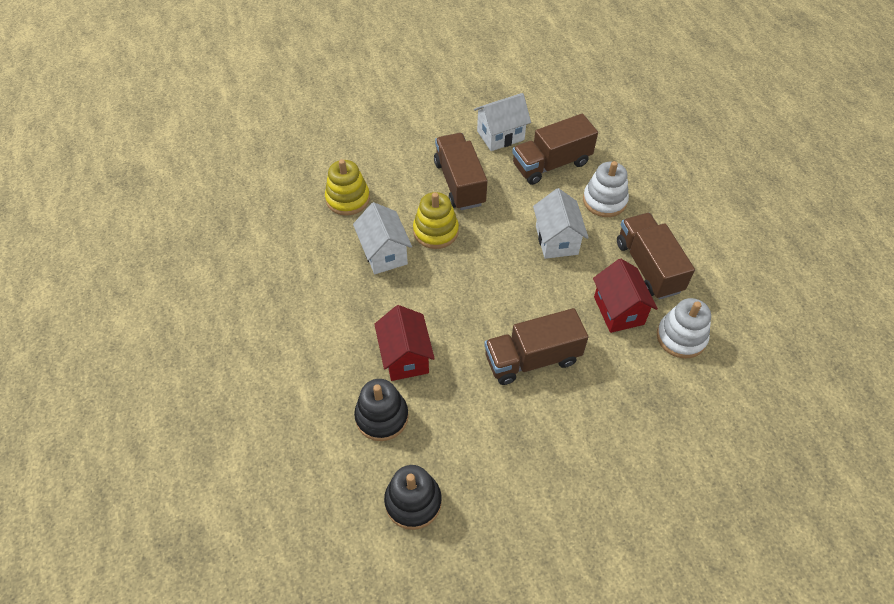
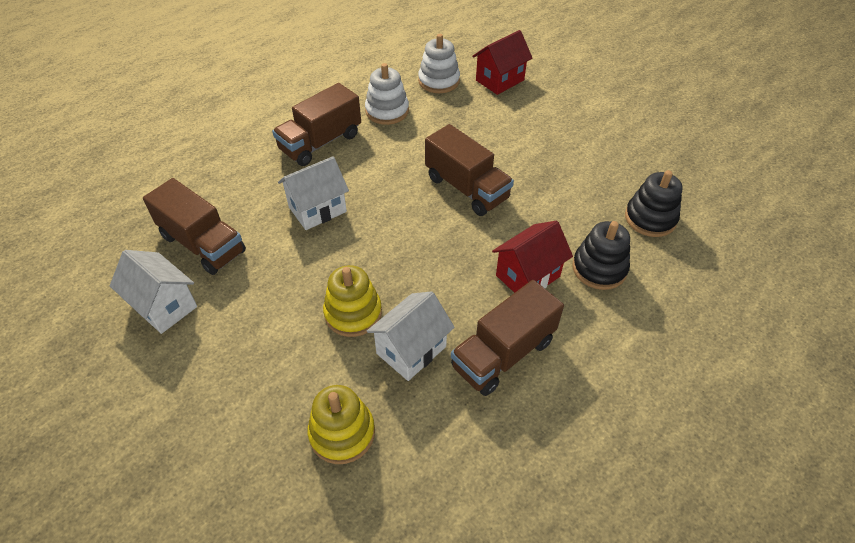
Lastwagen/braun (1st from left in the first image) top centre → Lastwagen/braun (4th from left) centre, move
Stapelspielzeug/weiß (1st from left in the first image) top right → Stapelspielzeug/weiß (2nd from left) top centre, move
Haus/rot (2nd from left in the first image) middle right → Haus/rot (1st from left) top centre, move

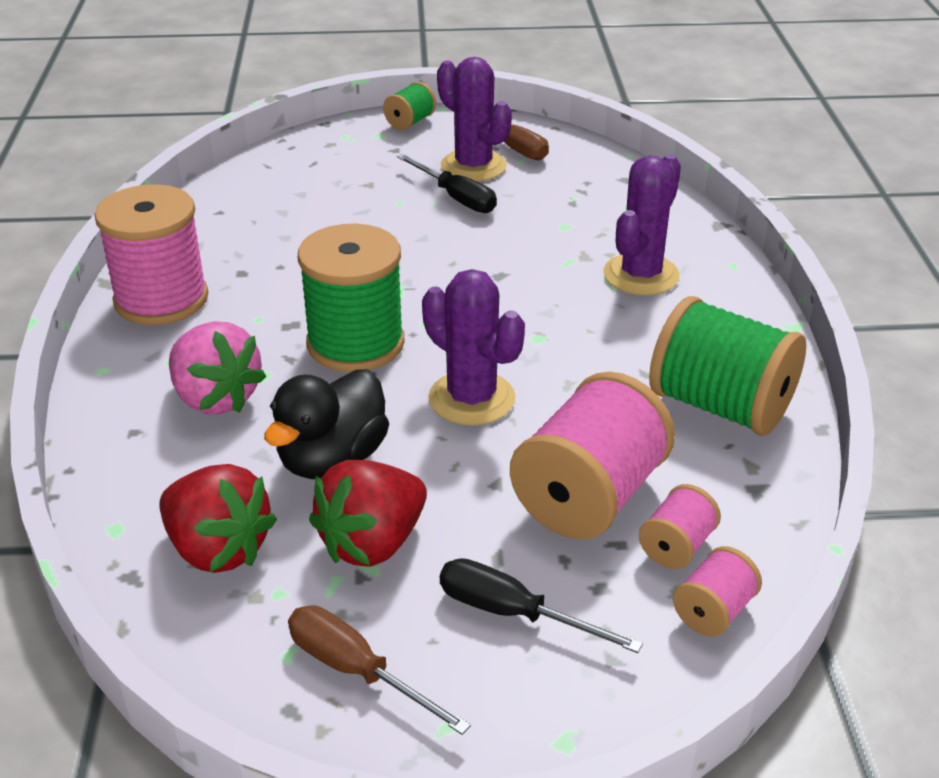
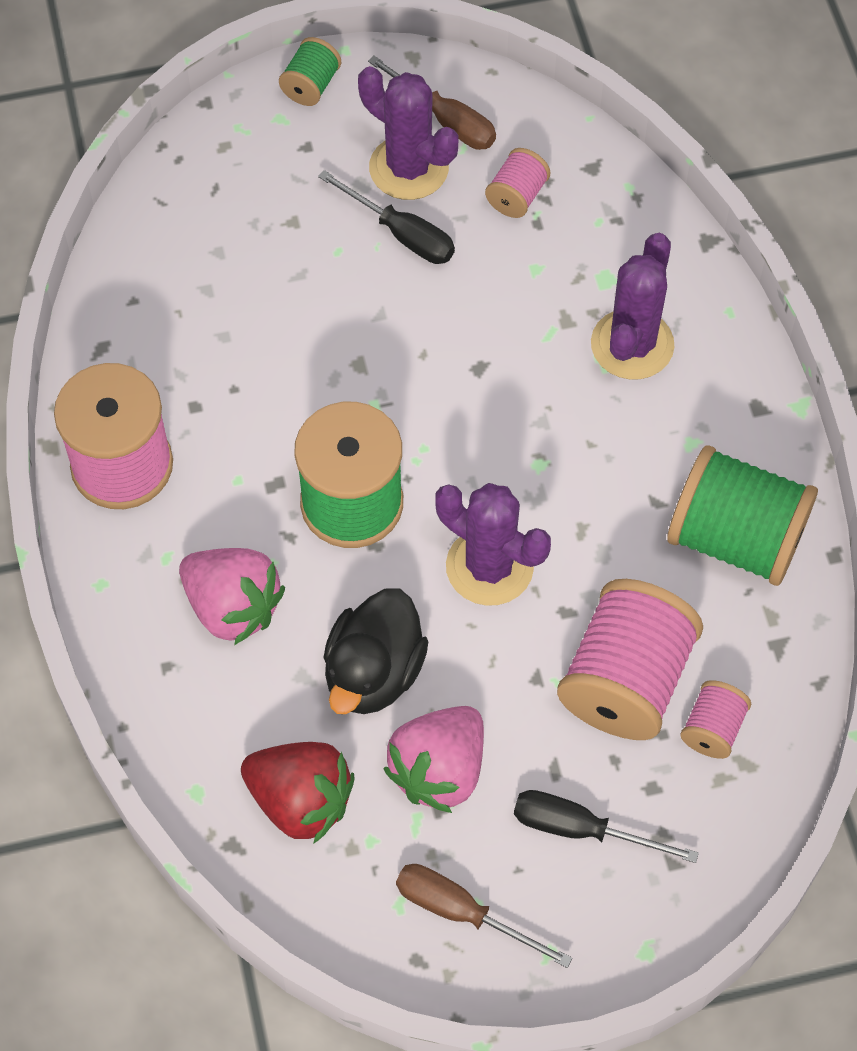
Erdbeere/rot (2nd from left) centre → Erdbeere/rosa (2nd from left) bottom centre
Garnrolle/rosa (4th from left in the first image) bottom right → Garnrolle/rosa (2nd from left) top centre, move

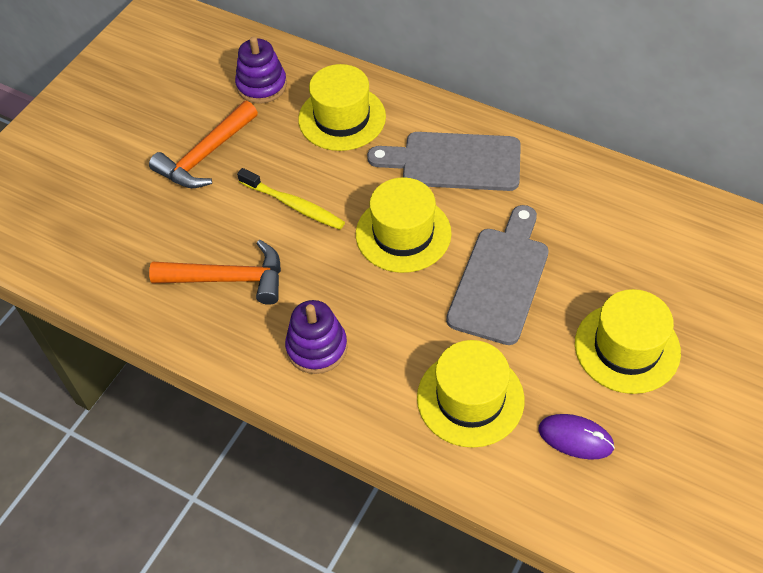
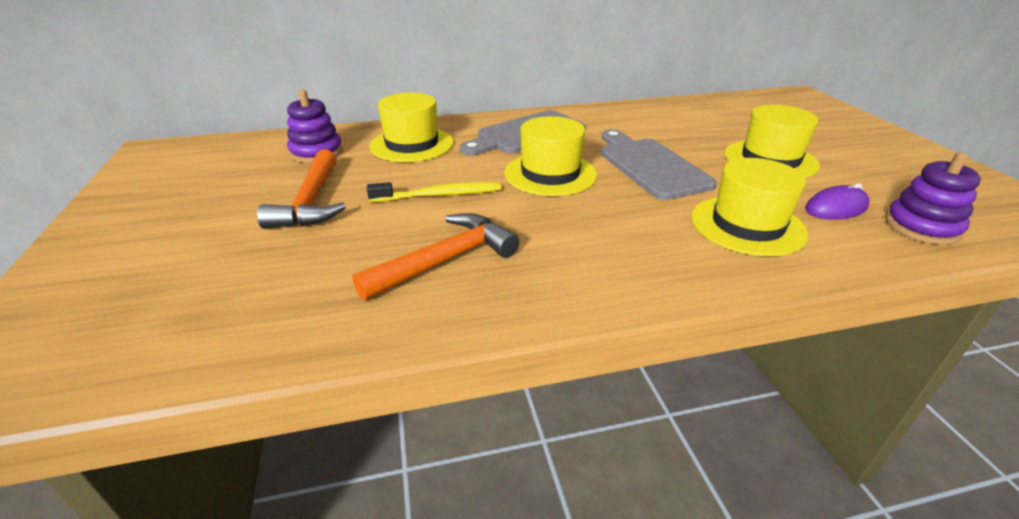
Stapelspielzeug/lila (2nd from left) centre → Stapelspielzeug/lila (2nd from left) middle right, move

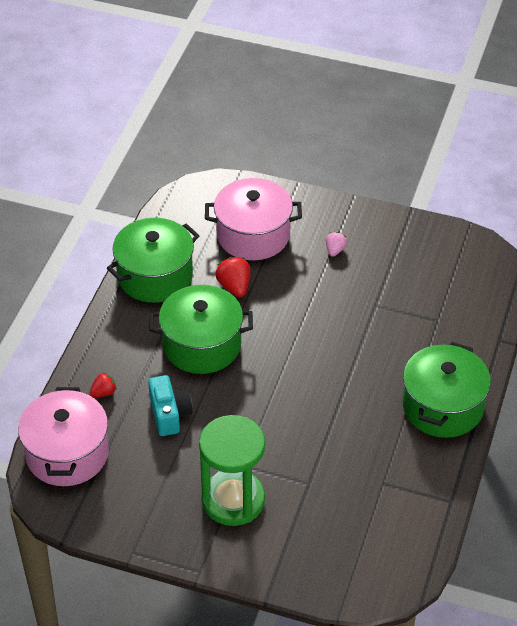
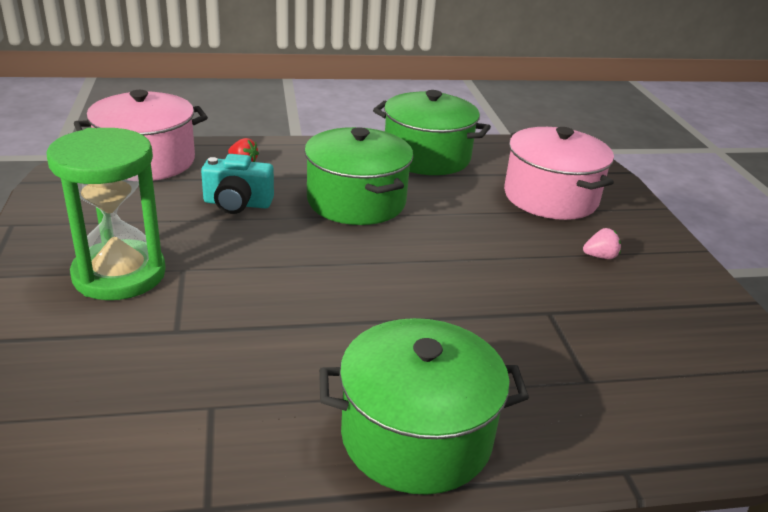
Erdbeere/rot (2nd from left) centre → -
Kamera/türkis middle left, 45 degrees clockwise

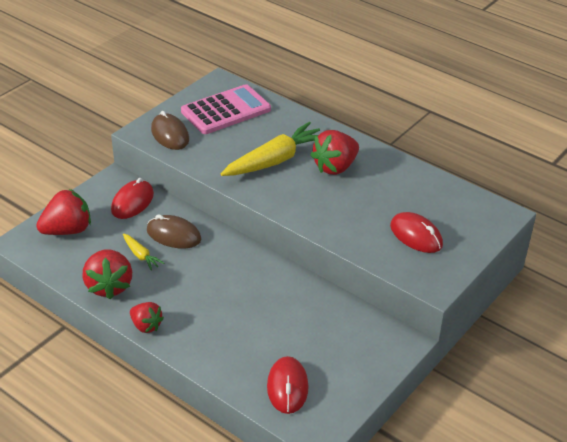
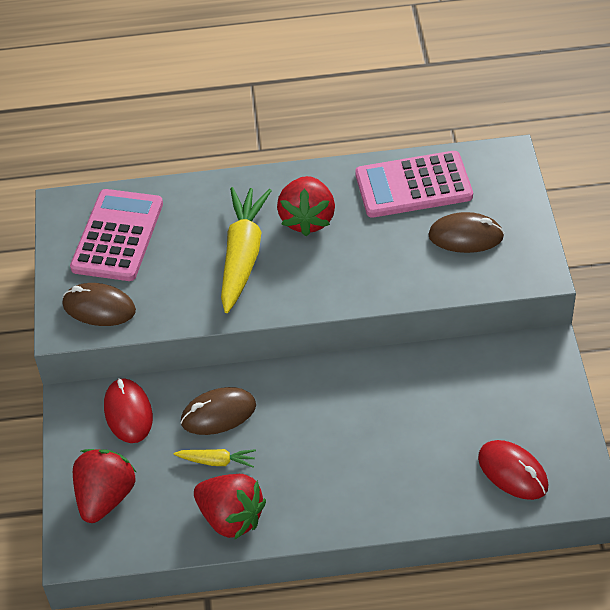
Computermaus/rot (3rd from left) middle right → Computermaus/braun (3rd from left) middle right
Erdbeere/rot (3rd from left) bottom left → -
- → Taschenrechner/rosa (2nd from left) top right

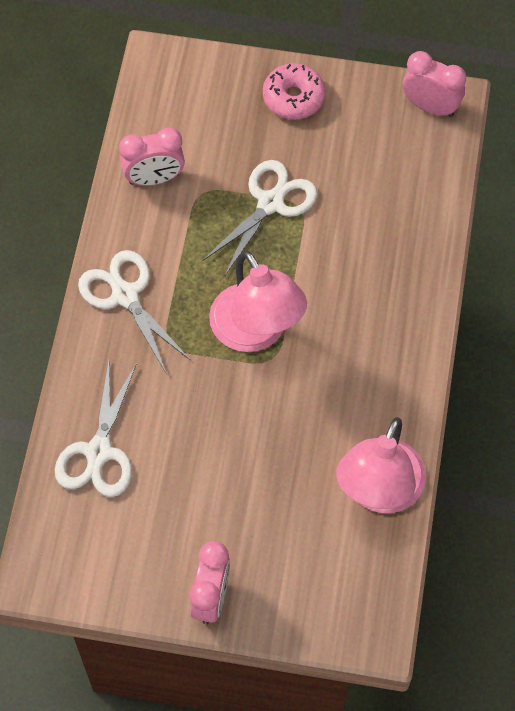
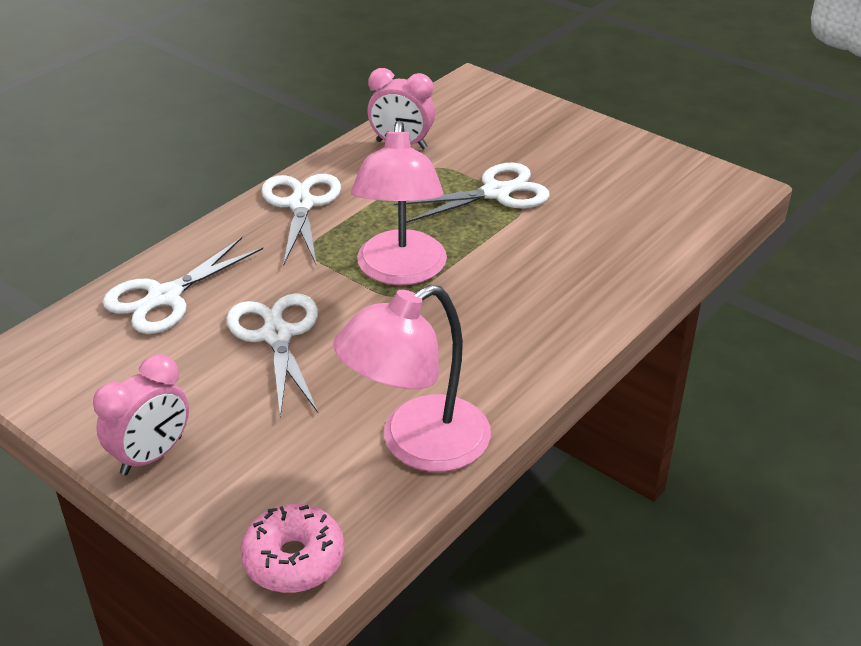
Wecker/rosa (3rd from left) top right → -
Donut/rosa top centre → Donut/rosa bottom centre, move
- → Schere/weiß (2nd from left) middle left

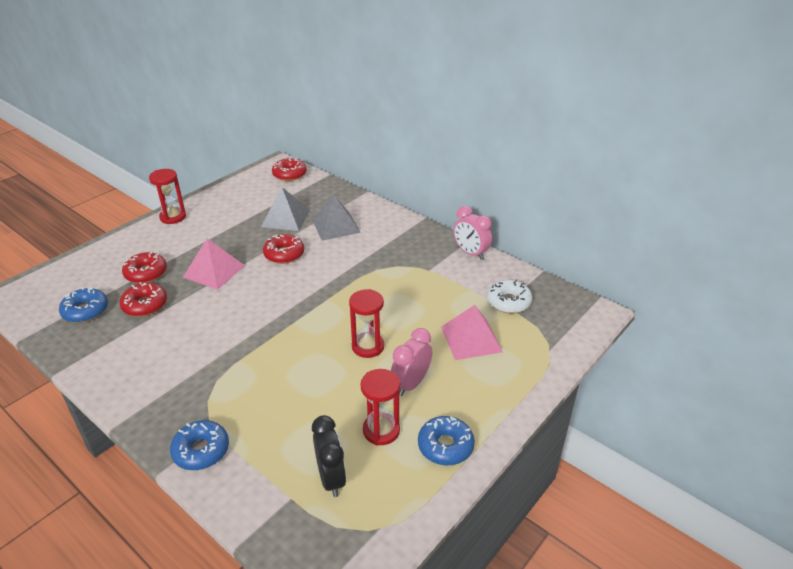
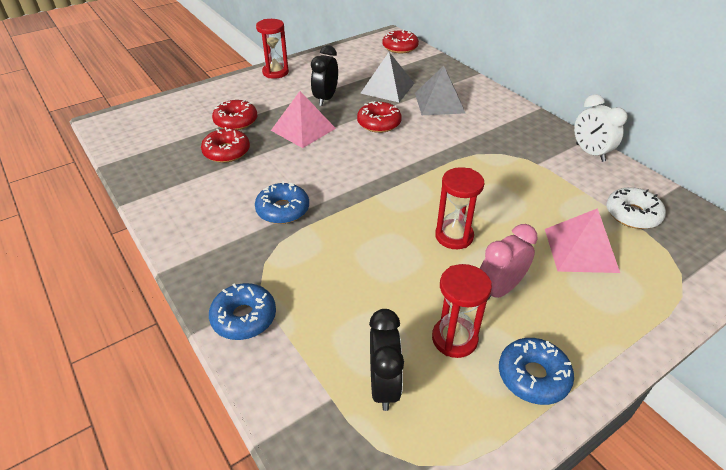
Wecker/rosa (2nd from left) centre → Wecker/weiß top right
Donut/blau (1st from left in the first image) middle left → Donut/blau (2nd from left) centre, move
- → Wecker/schwarz (1st from left) top centre

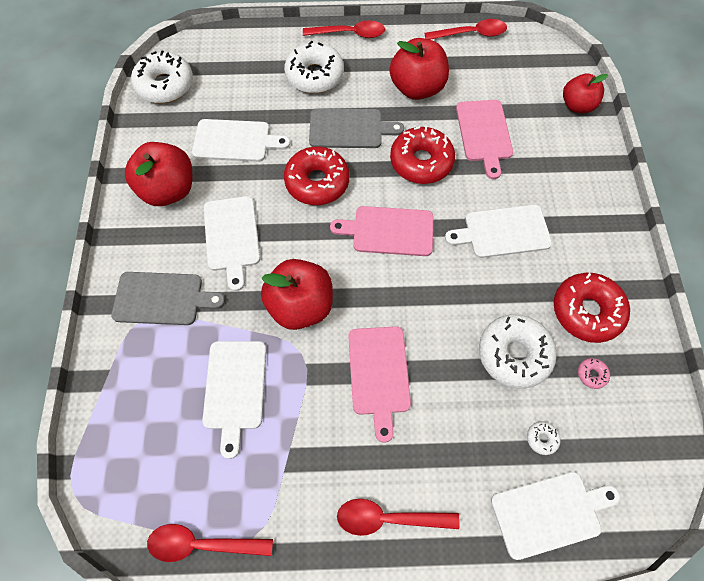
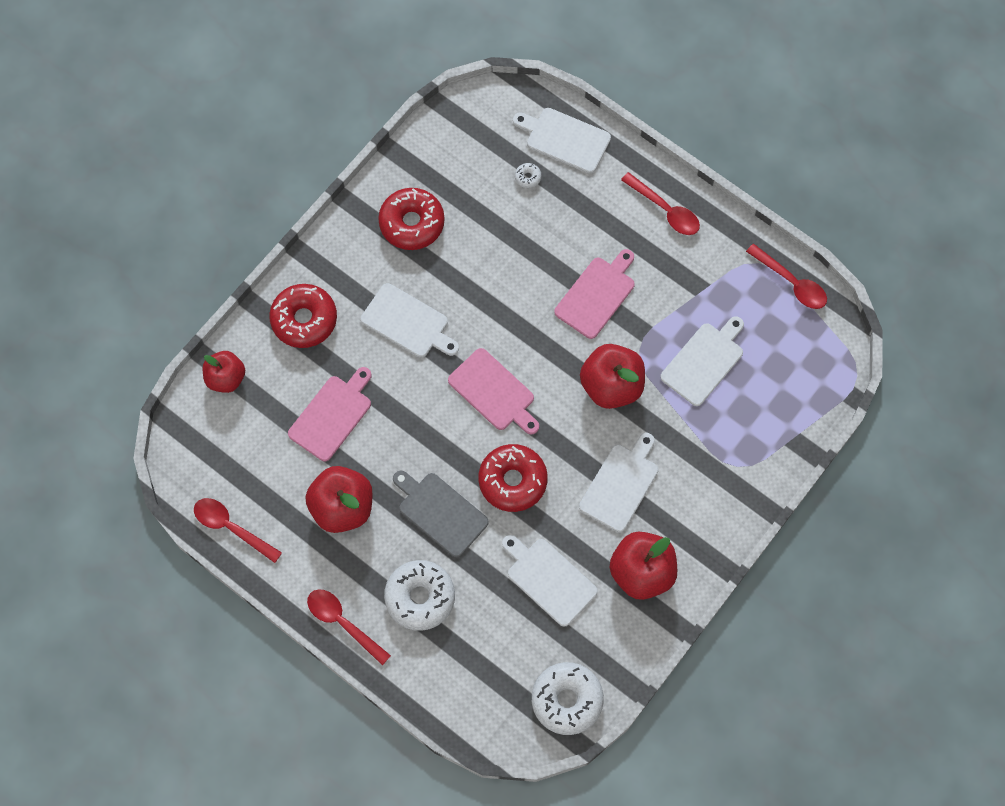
Donut/rot (2nd from left in the first image) top centre → Donut/rot (1st from left) middle left, move
Schneidebrett/grau (1st from left) middle left → -
Donut/weiß (3rd from left) middle right → -
Donut/rosa middle right → -

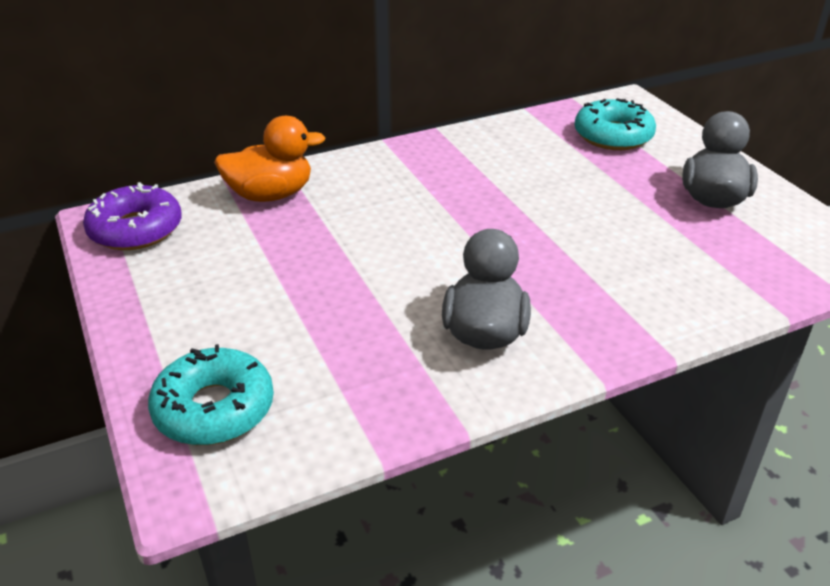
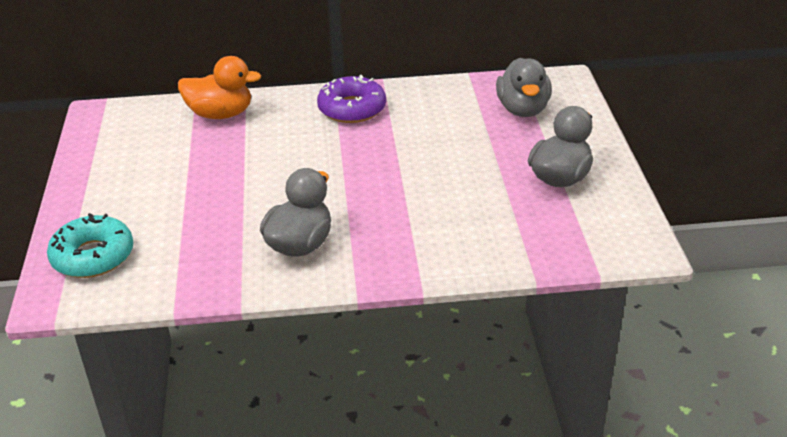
Donut/türkis (2nd from left) top right → Ente/grau (2nd from left) top centre
Donut/lila middle left → Donut/lila top centre, move

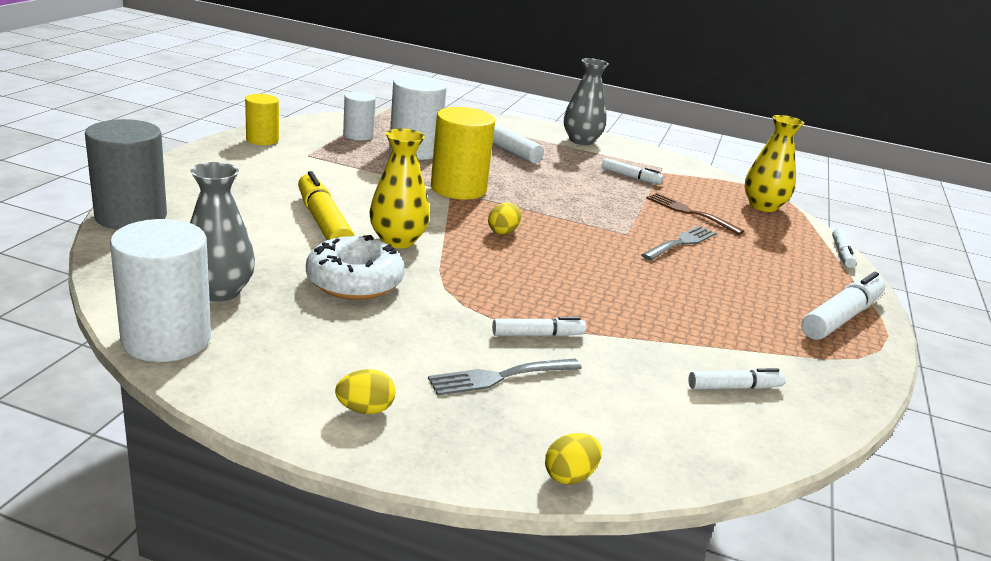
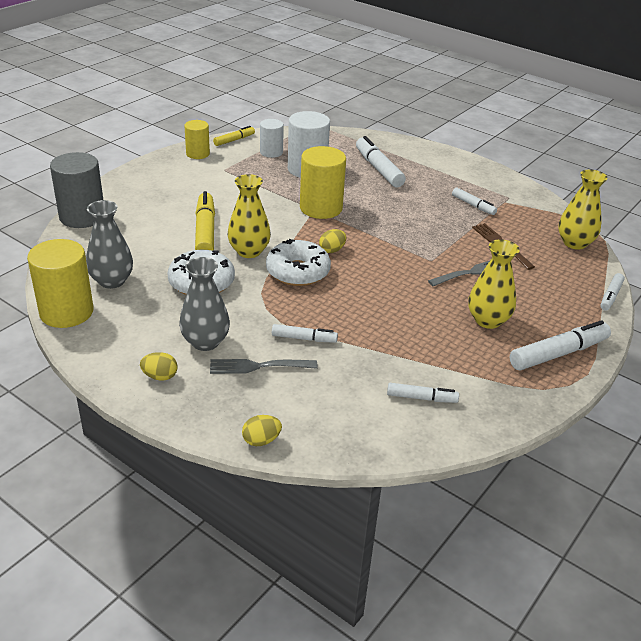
Vase/grau (2nd from left) top centre → Vase/grau (2nd from left) middle left, move
Vollzylinder/weiß (1st from left) middle left → Vollzylinder/gelb (1st from left) middle left
- → Filzstift/gelb (2nd from left) top centre
- → Donut/weiß (2nd from left) centre
- → Vase/gelb (2nd from left) middle right

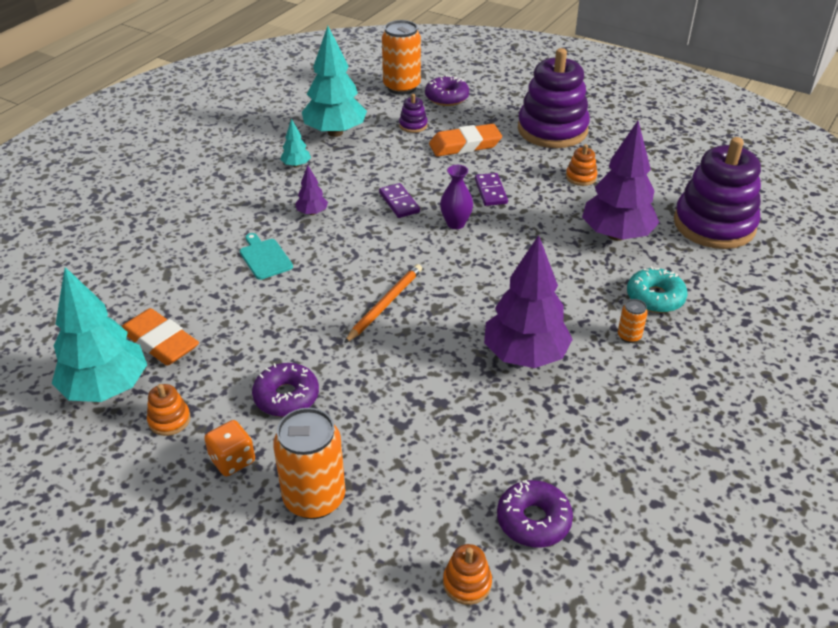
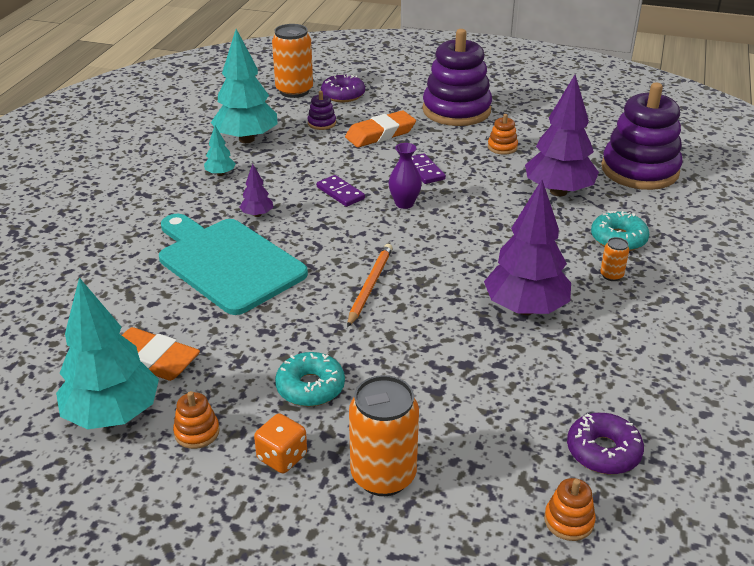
Schneidebrett/türkis middle left, x2.38
Donut/lila (1st from left) centre → Donut/türkis (1st from left) bottom centre

